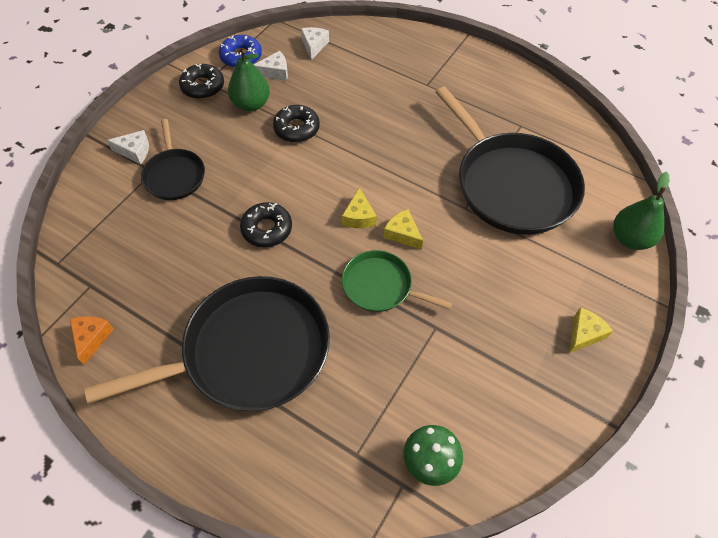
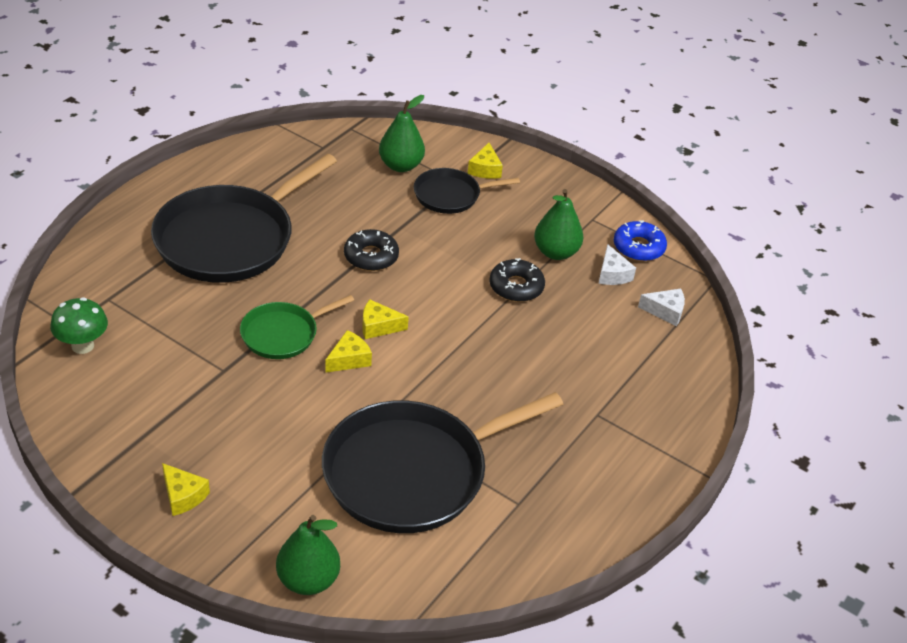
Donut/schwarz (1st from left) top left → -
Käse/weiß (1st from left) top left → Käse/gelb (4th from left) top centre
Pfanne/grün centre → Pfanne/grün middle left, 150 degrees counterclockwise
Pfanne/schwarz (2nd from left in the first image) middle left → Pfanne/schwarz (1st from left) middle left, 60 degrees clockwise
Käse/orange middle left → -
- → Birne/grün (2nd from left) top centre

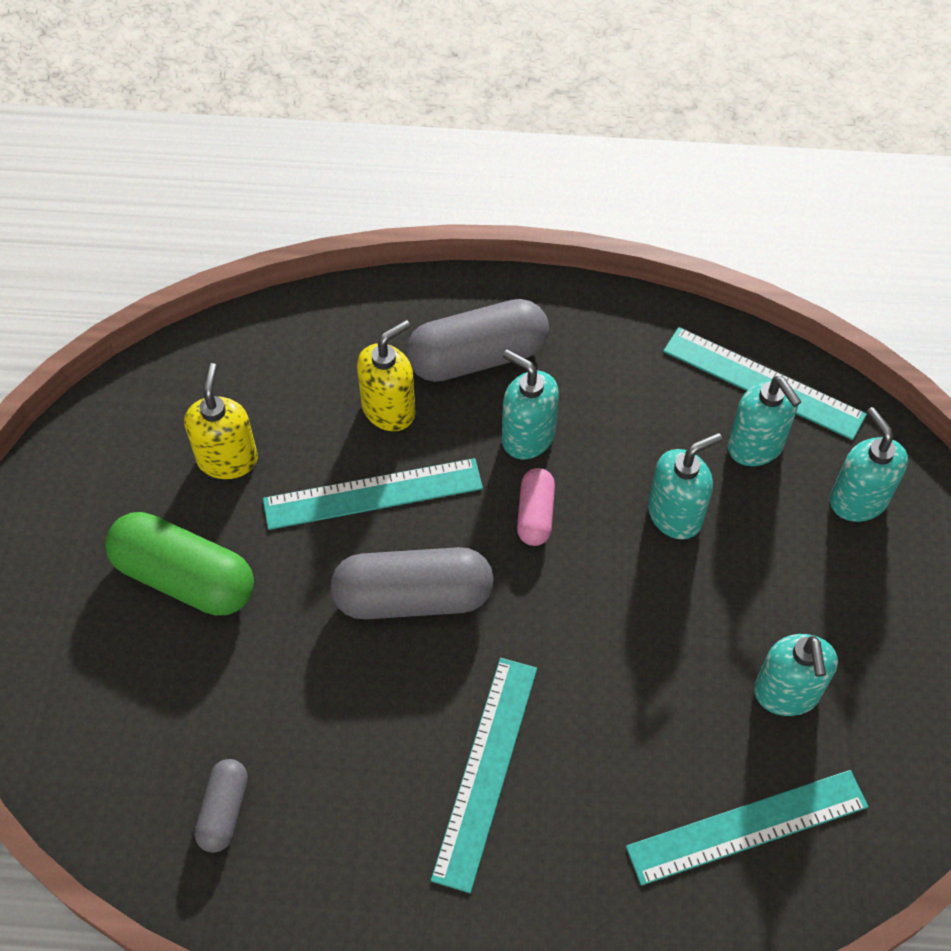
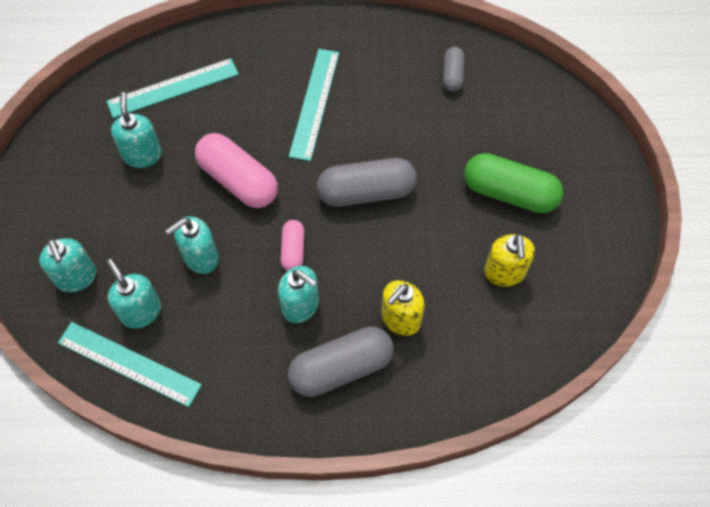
Lineal/türkis (1st from left) centre → -
- → Kapsel/rosa (1st from left) middle left

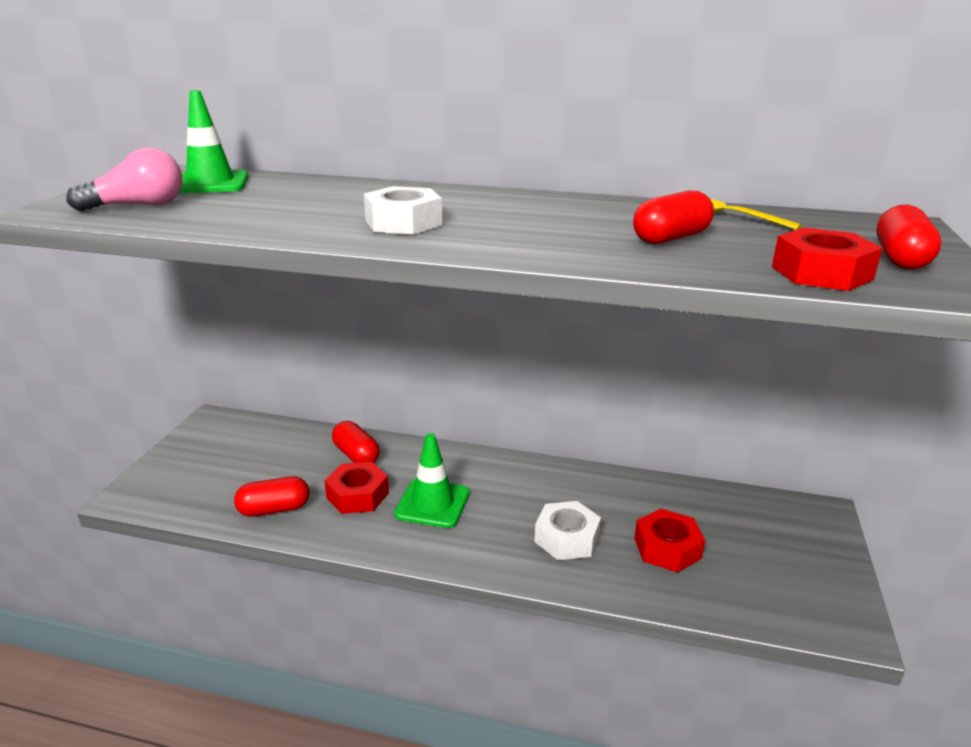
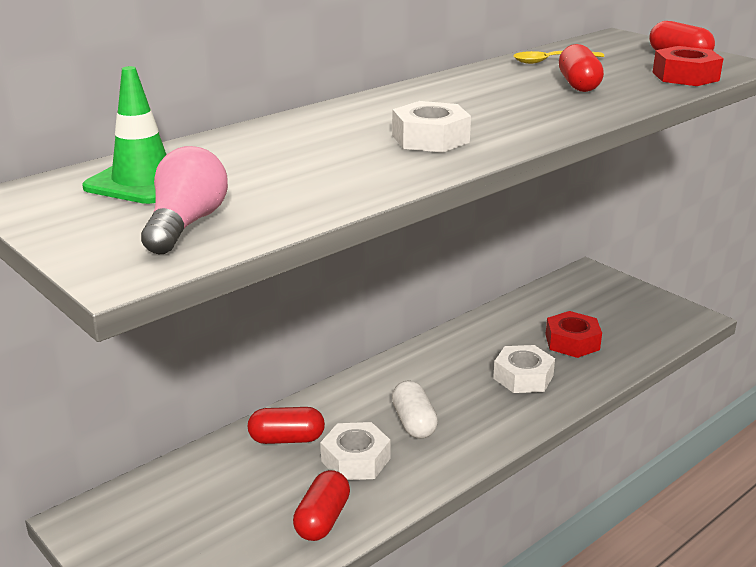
Leitkegel/grün (2nd from left) centre → Kapsel/weiß bottom centre
Sechskantmutter/rot (1st from left) centre → Sechskantmutter/weiß (1st from left) bottom centre

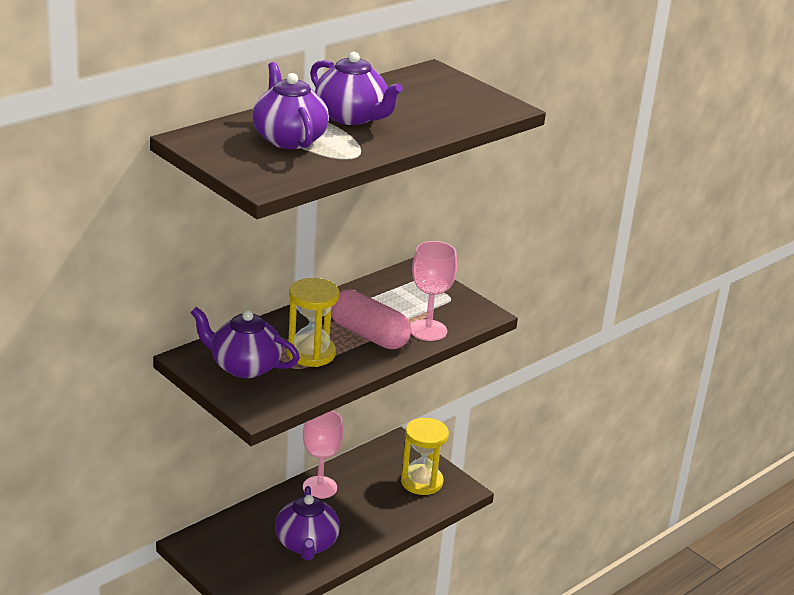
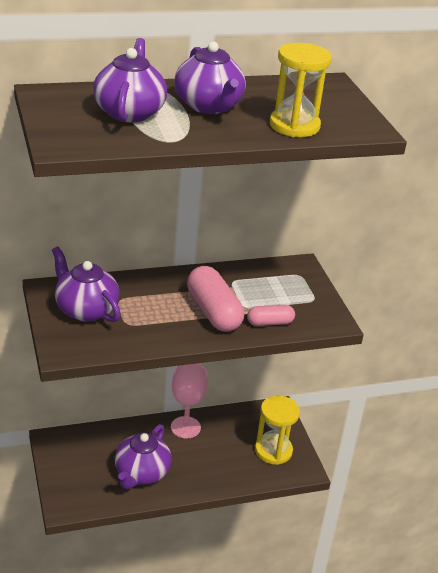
Kelch/rosa (2nd from left) centre → Kapsel/rosa (2nd from left) centre
Sanduhr/gelb (1st from left in the first image) centre → Sanduhr/gelb (2nd from left) top right, move

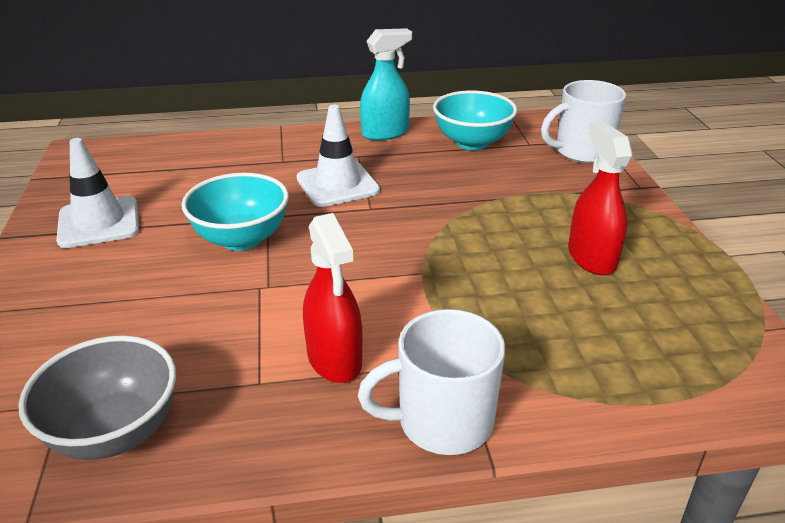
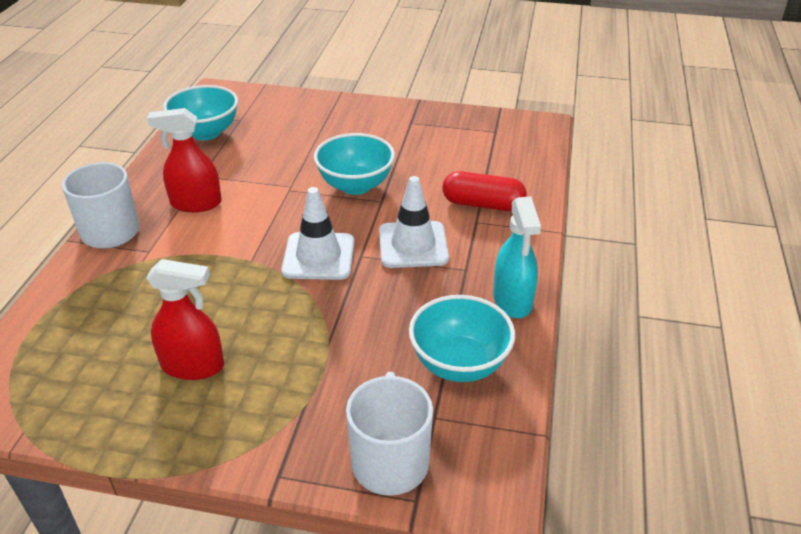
Leitkegel/weiß (1st from left) middle left → Leitkegel/weiß (1st from left) centre, move
Schüssel/grau bottom left → Schüssel/türkis (1st from left) top left
- → Kapsel/rot centre

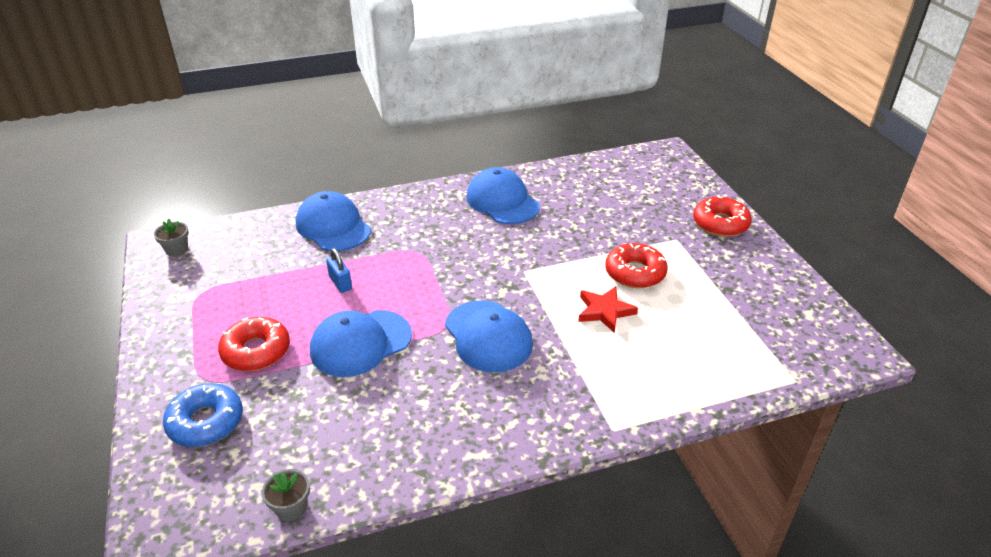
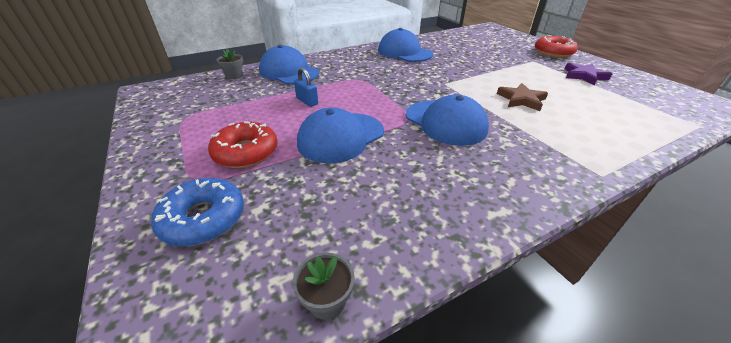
Blumentopf/grau (1st from left) middle left → Blumentopf/grau (1st from left) top left, move
Donut/rot (2nd from left) centre → -
Stern/rot centre → Stern/braun top right
- → Stern/lila top right

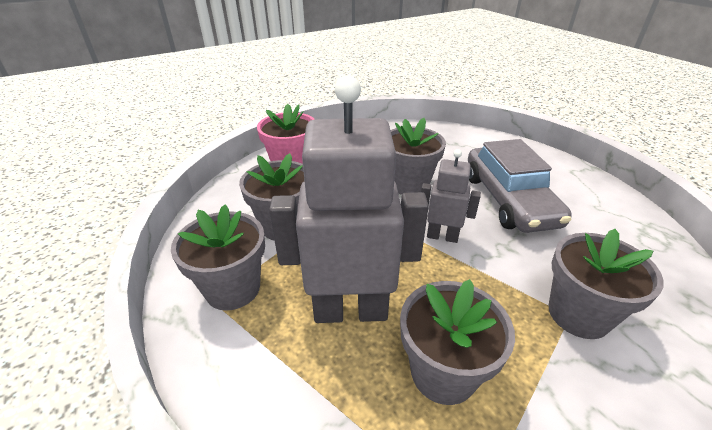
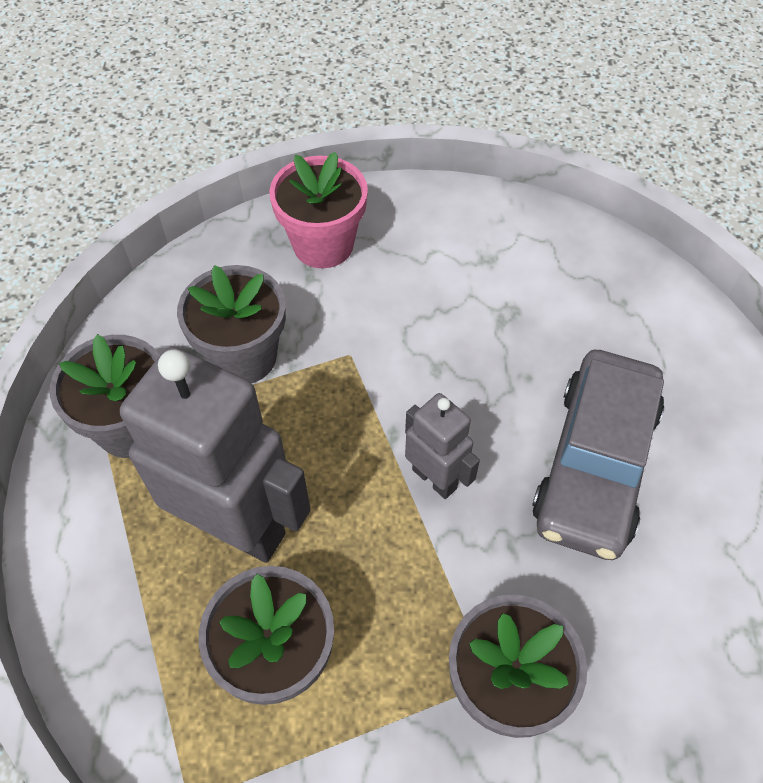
Blumentopf/grau (3rd from left) centre → -

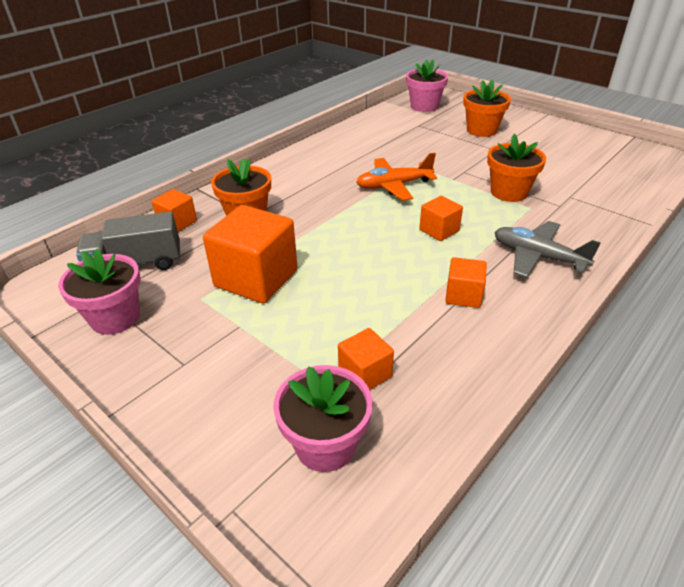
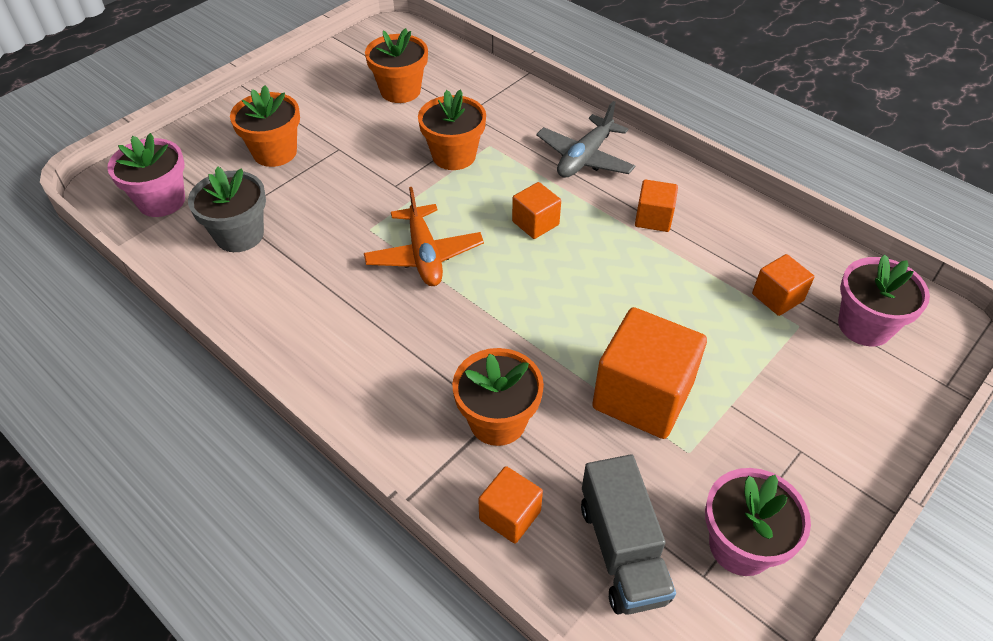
- → Blumentopf/orange (2nd from left) top centre
- → Blumentopf/grau top left

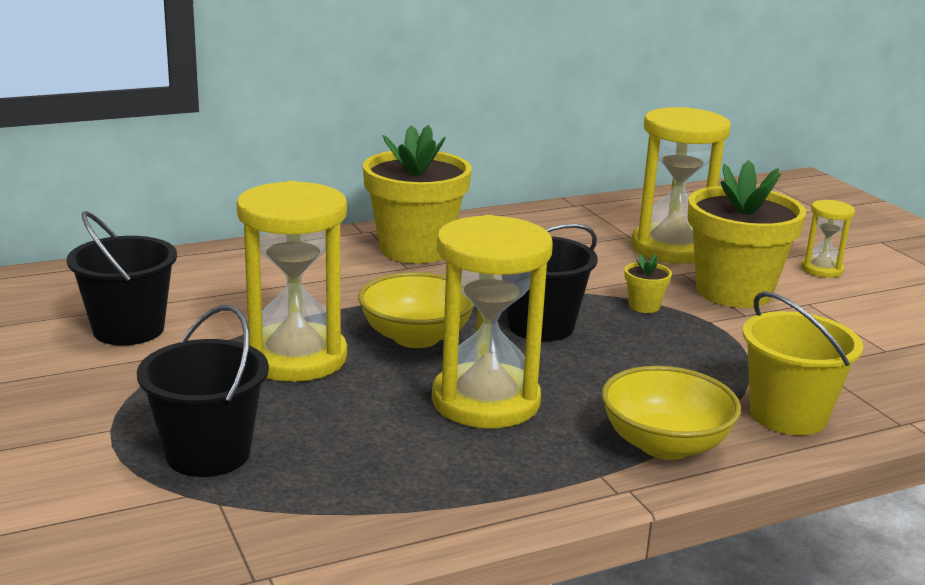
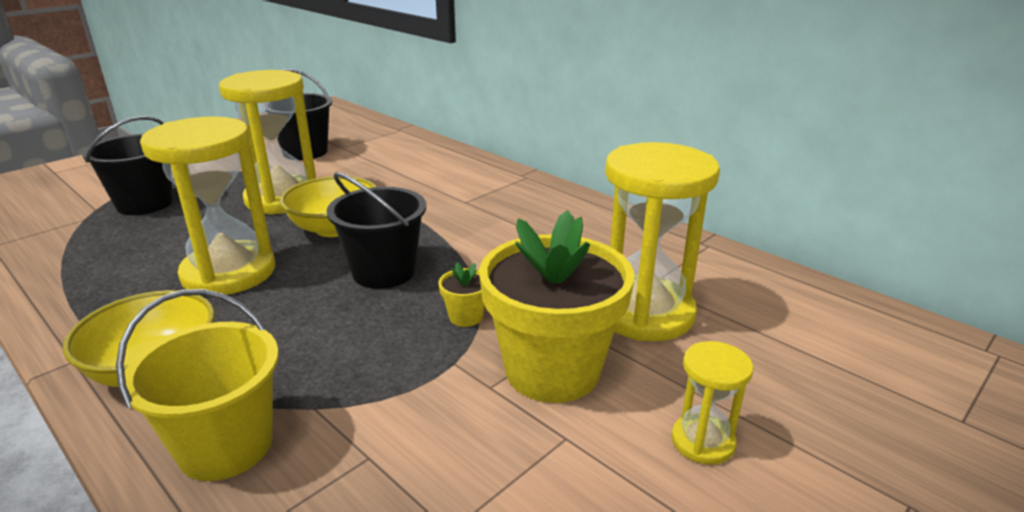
Blumentopf/gelb (1st from left) top centre → -

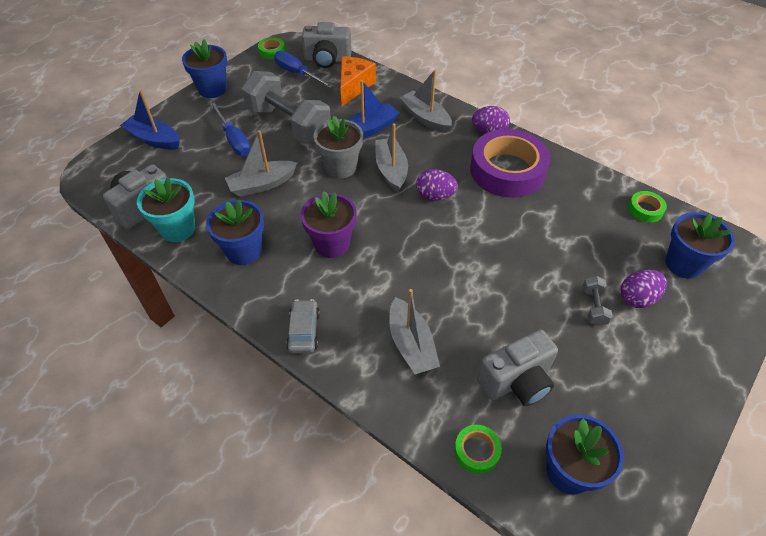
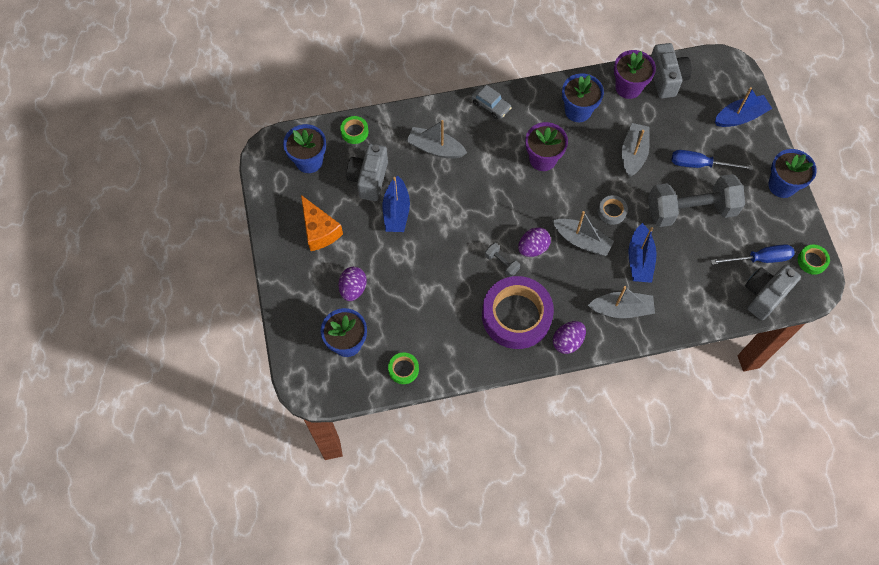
Käse/orange top centre → Käse/orange centre, move
Blumentopf/grau top centre → Klebeband/grau middle right
Blumentopf/türkis middle left → Blumentopf/lila (2nd from left) top right
Hantel/grau (2nd from left in the first image) middle right → Hantel/grau (1st from left) centre, move
- → Boot/blau (1st from left) centre

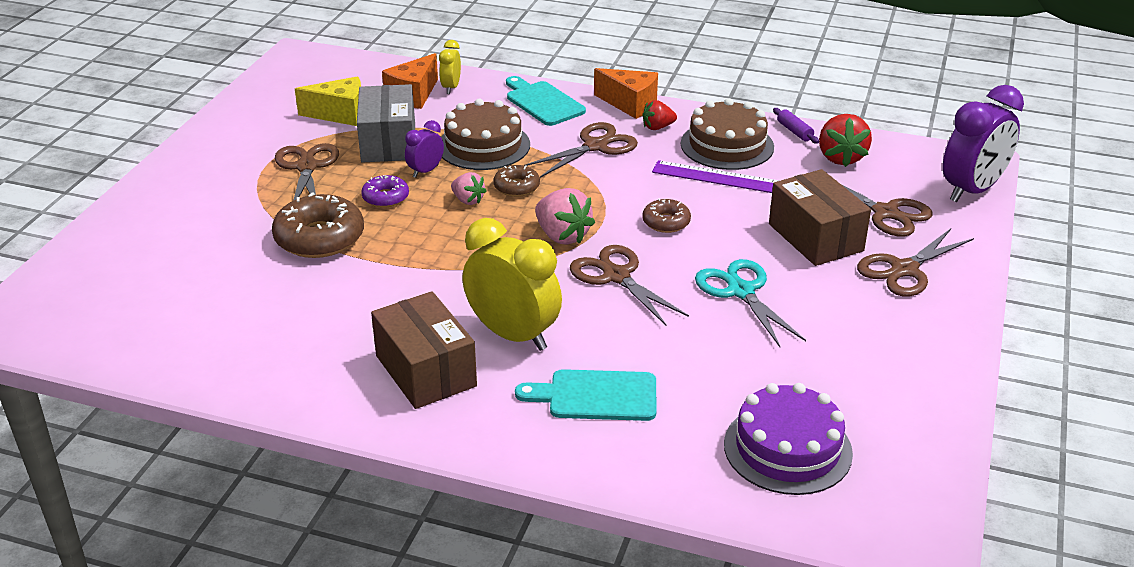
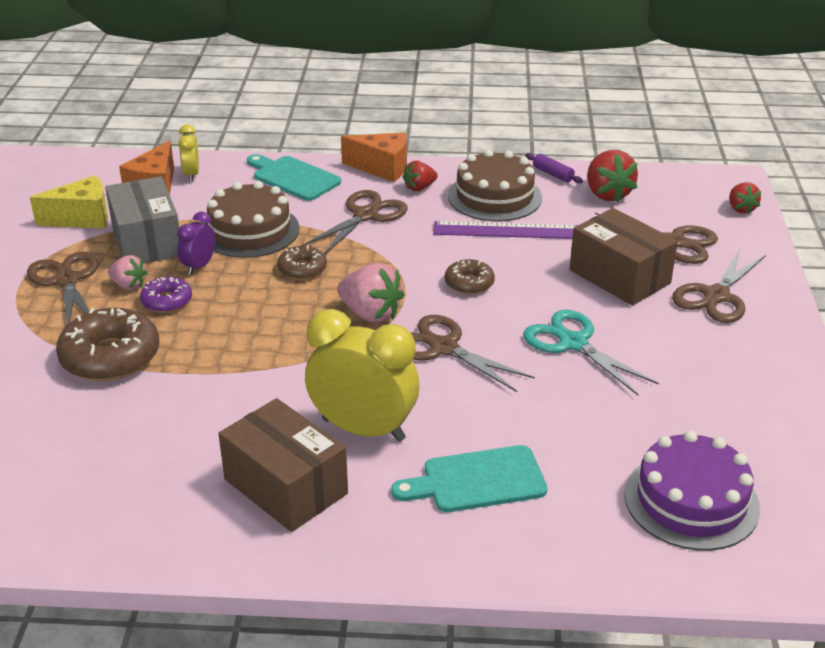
Wecker/lila (2nd from left) top right → Erdbeere/rot (3rd from left) top right
Erdbeere/rosa (1st from left) top centre → Erdbeere/rosa (1st from left) middle left, move

